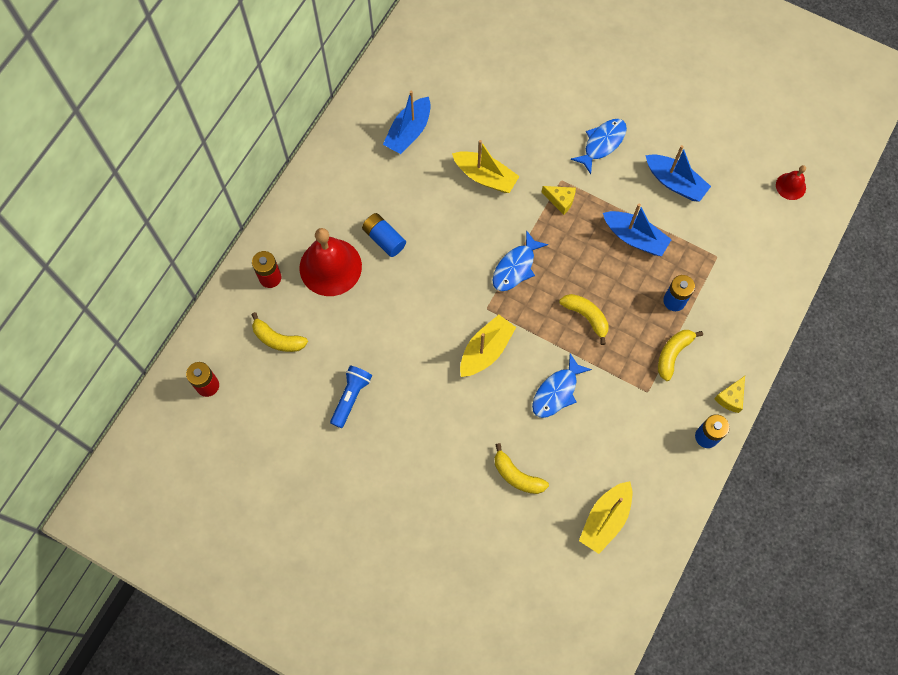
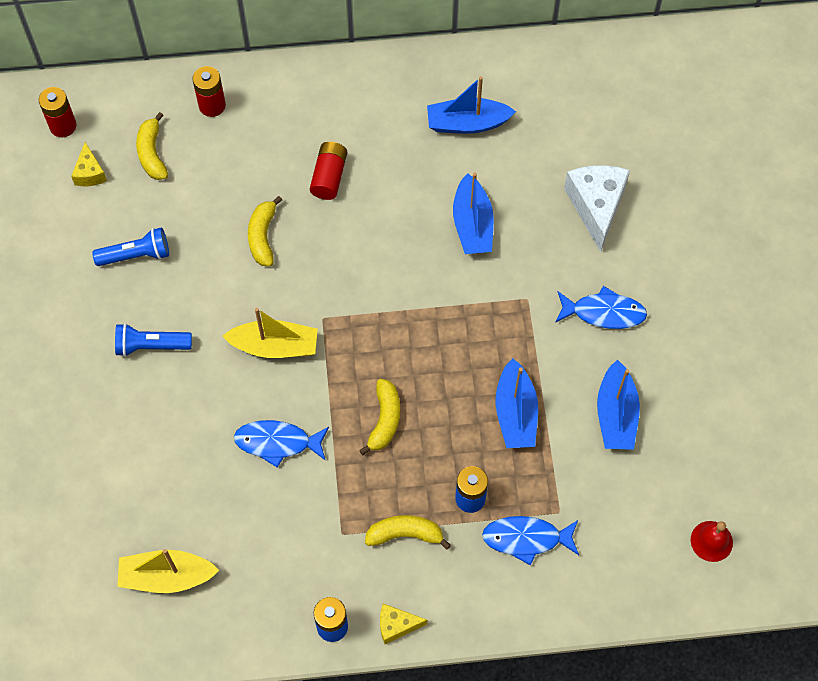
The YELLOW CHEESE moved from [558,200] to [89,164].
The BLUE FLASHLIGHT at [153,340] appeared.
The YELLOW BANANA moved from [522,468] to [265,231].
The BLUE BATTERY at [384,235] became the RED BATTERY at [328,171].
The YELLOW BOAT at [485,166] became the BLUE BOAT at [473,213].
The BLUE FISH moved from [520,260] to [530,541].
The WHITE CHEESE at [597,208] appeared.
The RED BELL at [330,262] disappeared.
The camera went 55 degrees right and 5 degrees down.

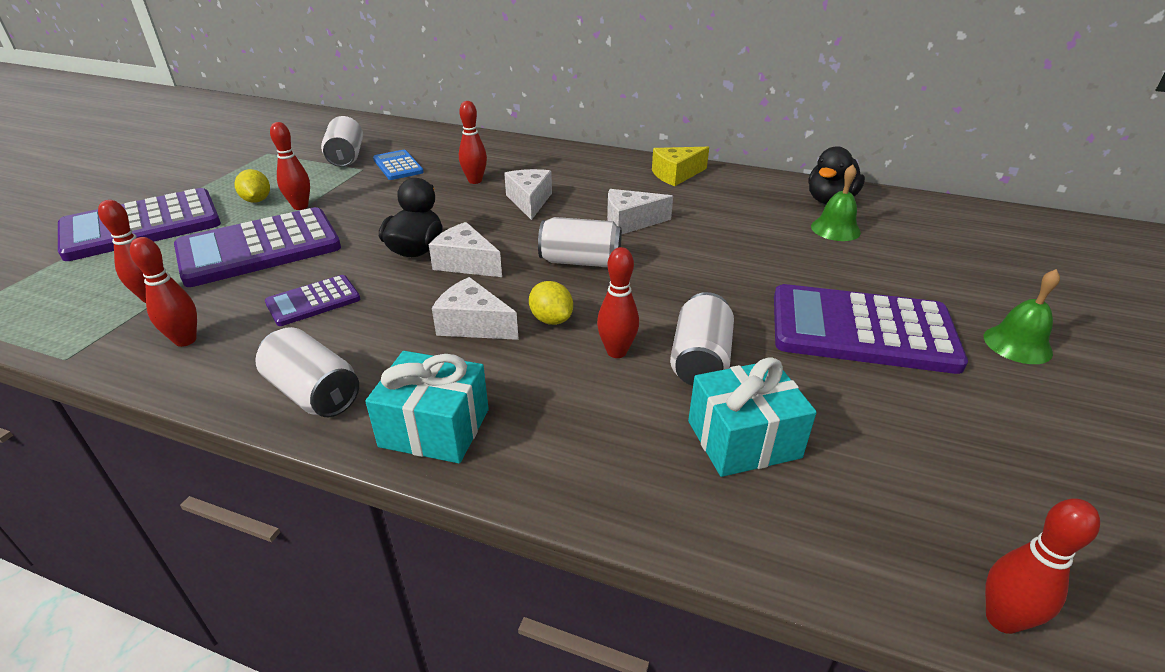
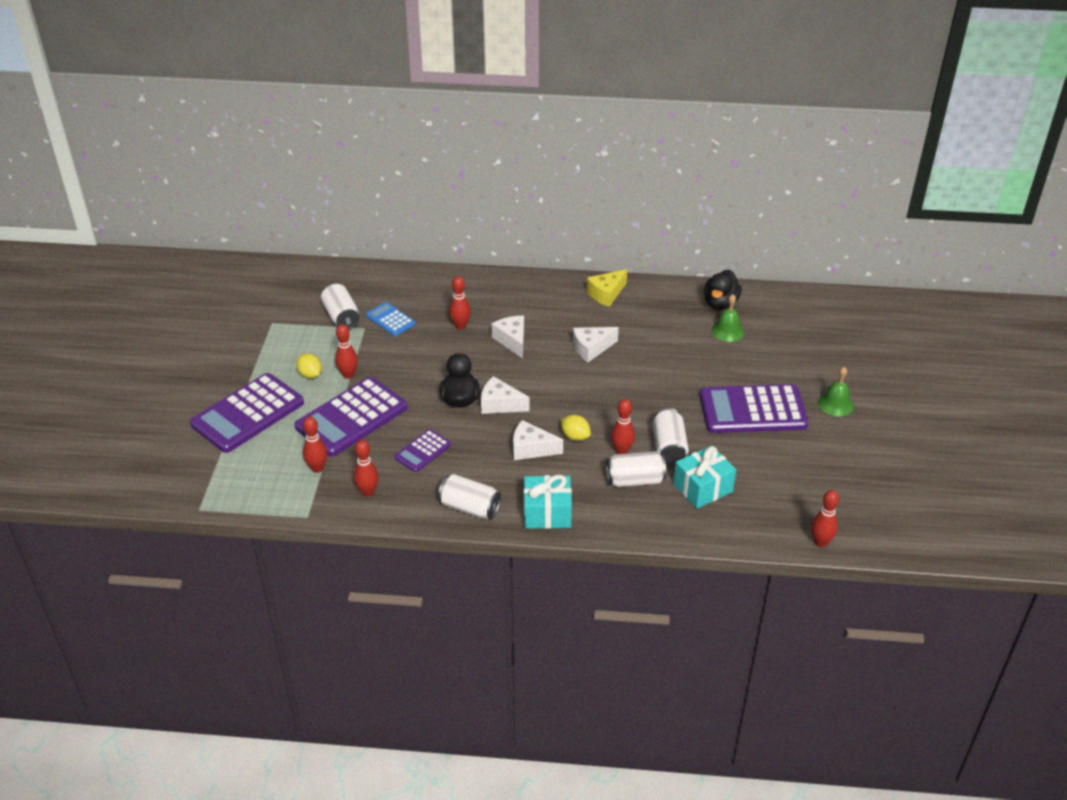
The WHITE CAN moved from [580,242] to [636,469].
The camera went 15 degrees left and 5 degrees up.

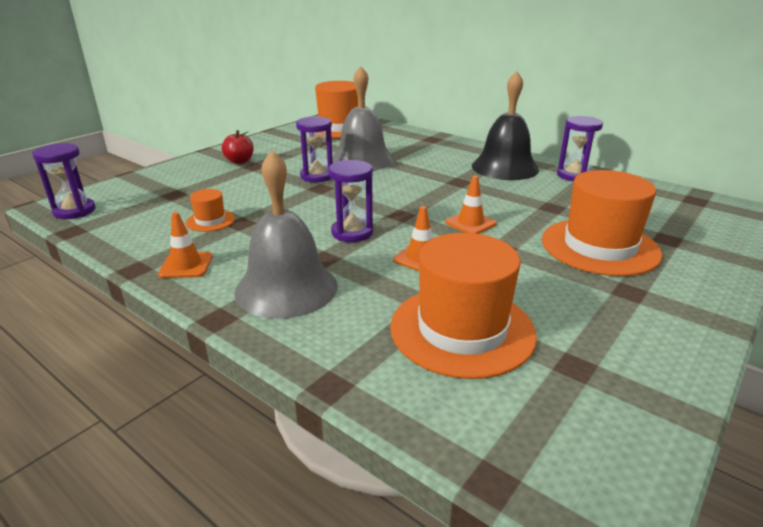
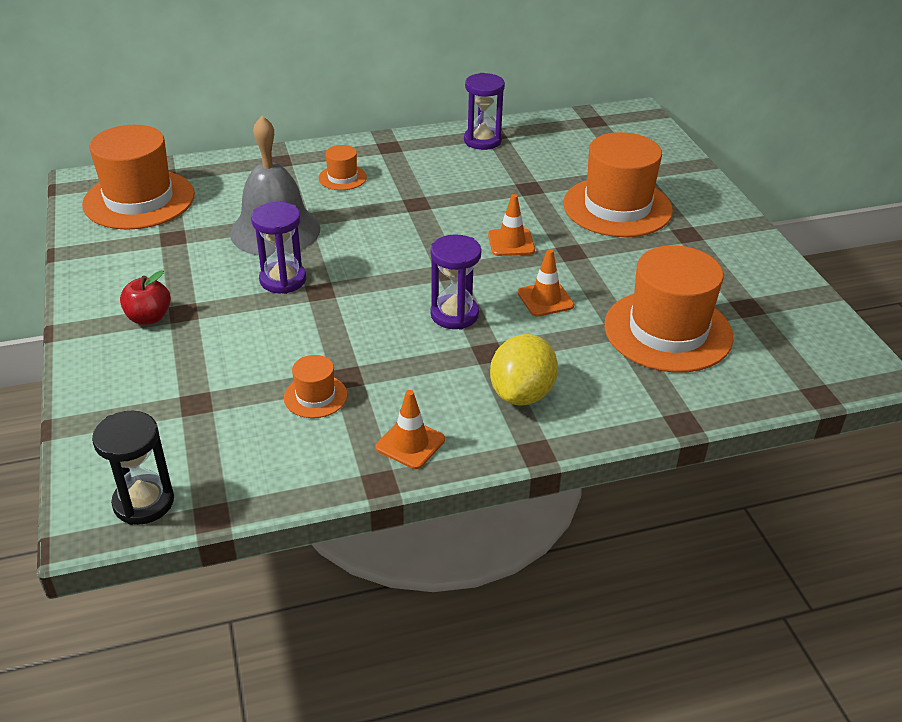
The PURPLE HOURGLASS at [64,181] became the BLACK HOURGLASS at [133,468].
The ORANGE HAT at [342,167] appeared.
The GREY BELL at [286,234] was replaced by the YELLOW LEMON at [524,370].
The BLACK BELL at [505,125] disappeared.
The camera went 55 degrees left and 10 degrees up.

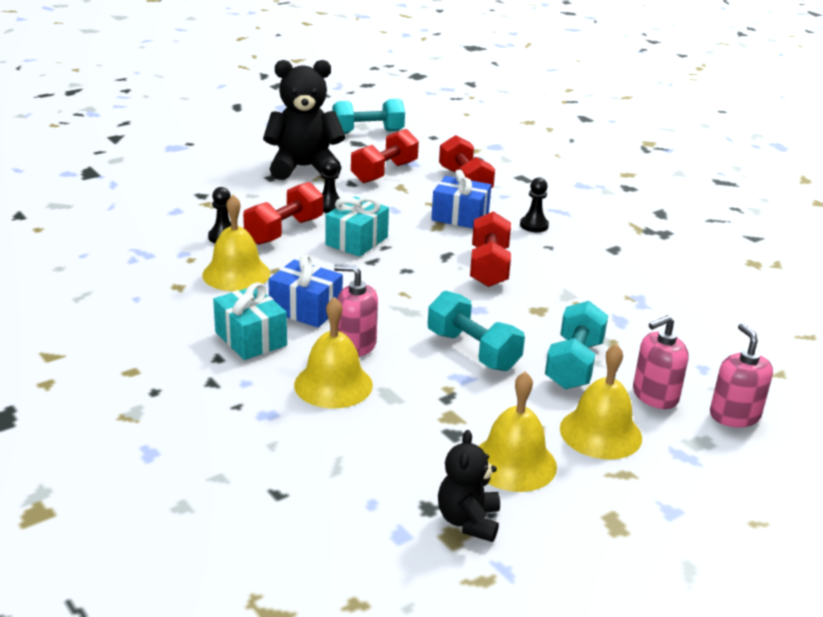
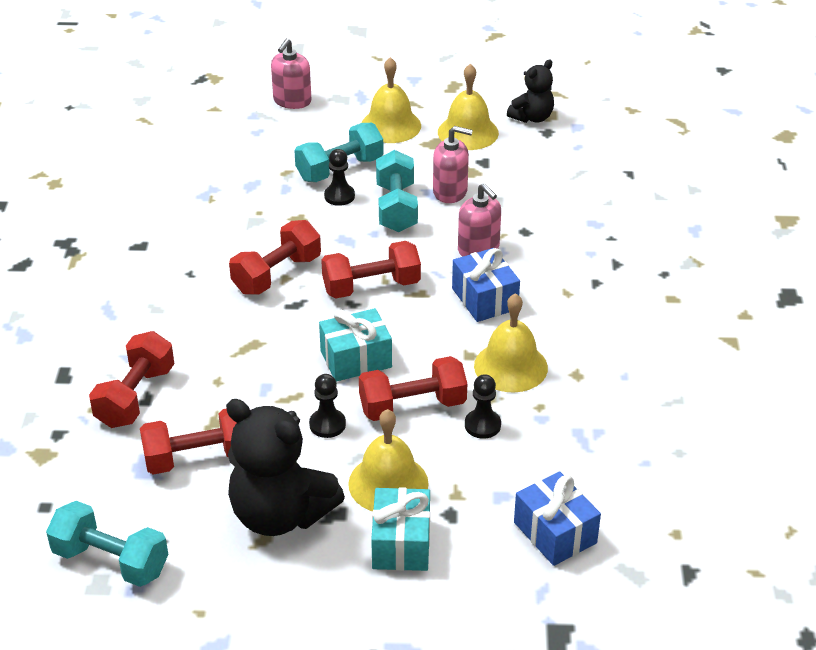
The RED DUMBBELL at [371,269] appeared.
The BLACK PAWN moved from [534,204] to [339,177].
The YELLOW BELL moved from [333,352] to [388,460].
The TURQUOISE GIFT moved from [250,321] to [400,529].
The PINK SOAP DISPENSER moved from [661,362] to [453,164].
The BLUE GIFT moved from [461,198] to [557,518].
The camera went 140 degrees left and 10 degrees up.

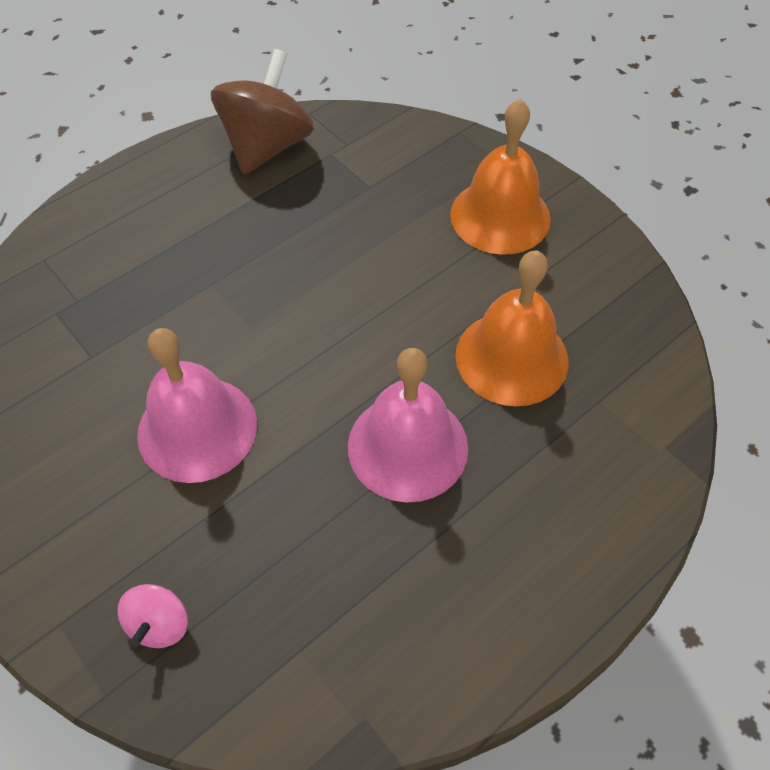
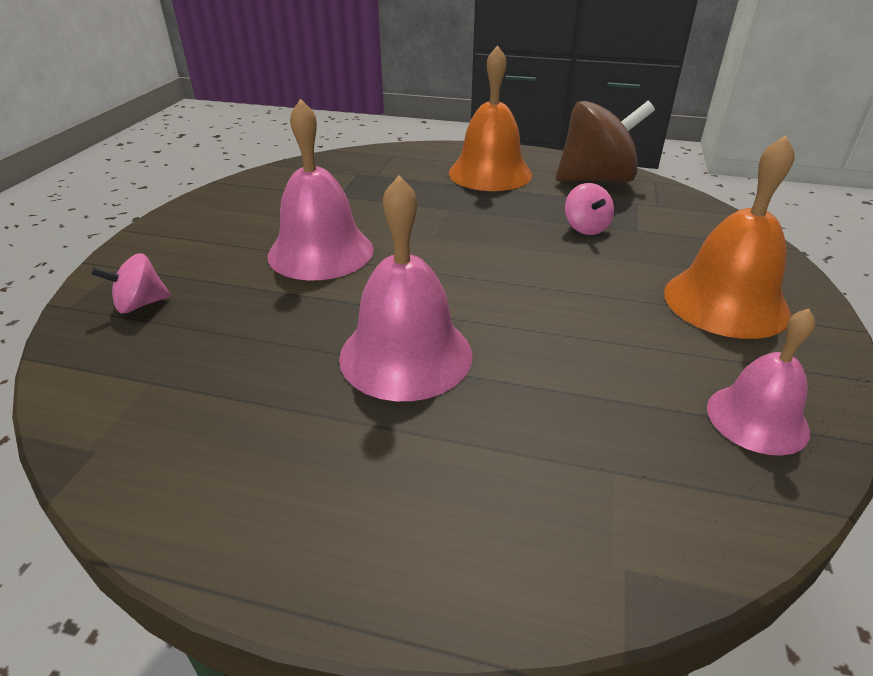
The ORANGE BELL moved from [511,328] to [490,118].
The PINK SPINNING TOP at [589,209] appeared.
The PINK BELL at [761,382] appeared.
The camera went 55 degrees right and 20 degrees down.

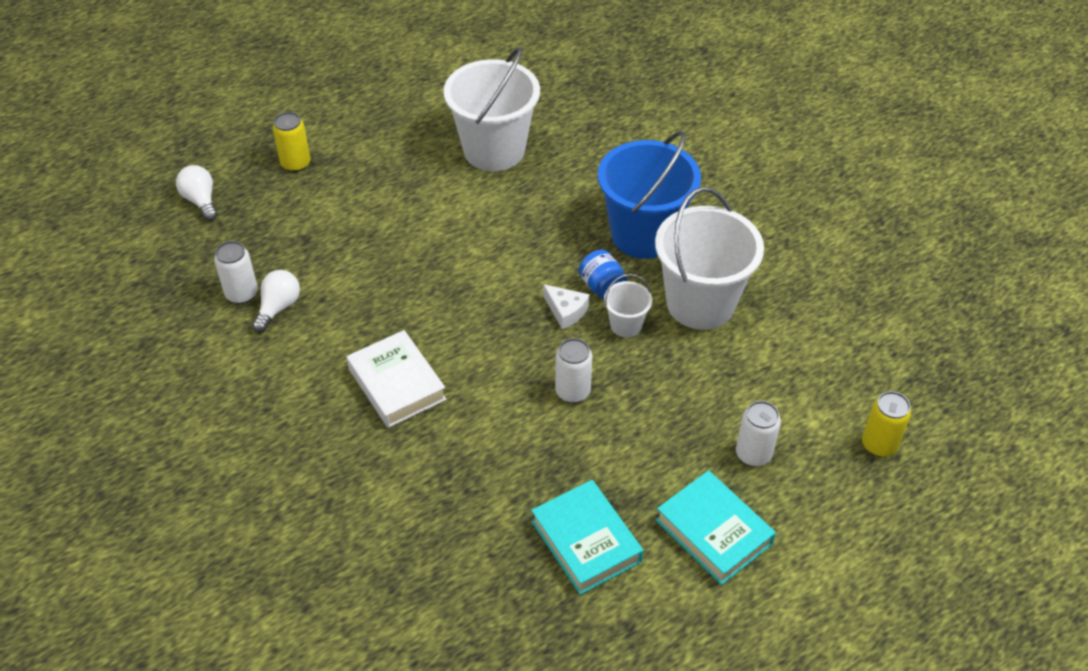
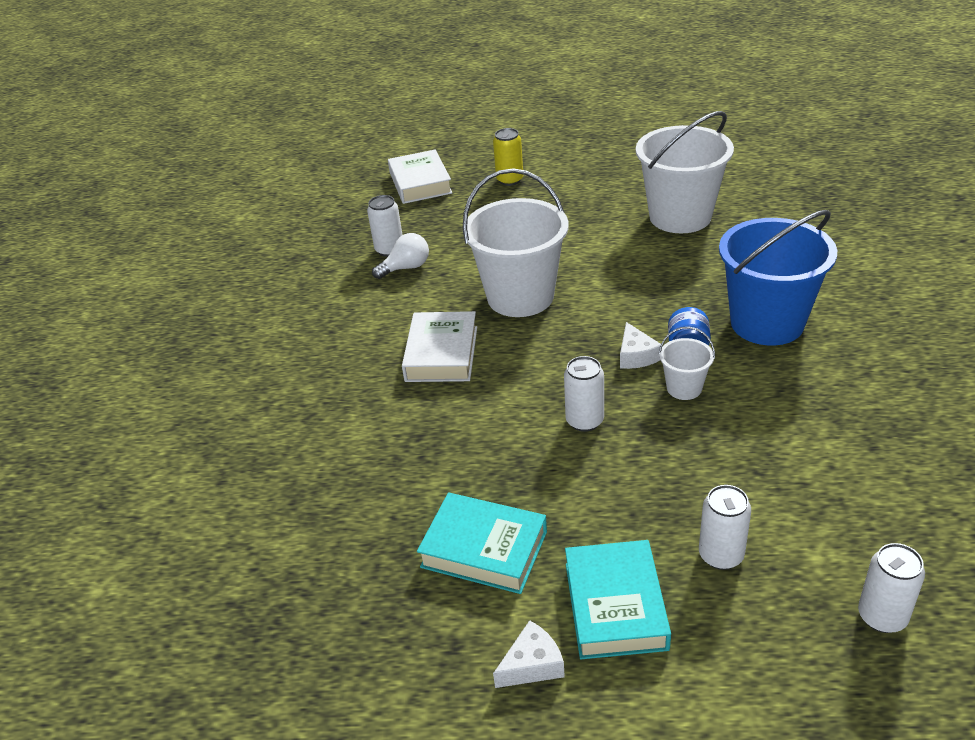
The WHITE LIGHT BULB at [196,193] was replaced by the WHITE BOOK at [420,176].
The TURQUOISE BOOK at [587,537] turned 75 degrees counterclockwise.
The WHITE BUCKET moved from [709,258] to [515,242].
The WHITE CHEESE at [529,654] appeared.
The YELLOW CAN at [886,424] became the WHITE CAN at [891,588].
The camera went 40 degrees right and 10 degrees down.

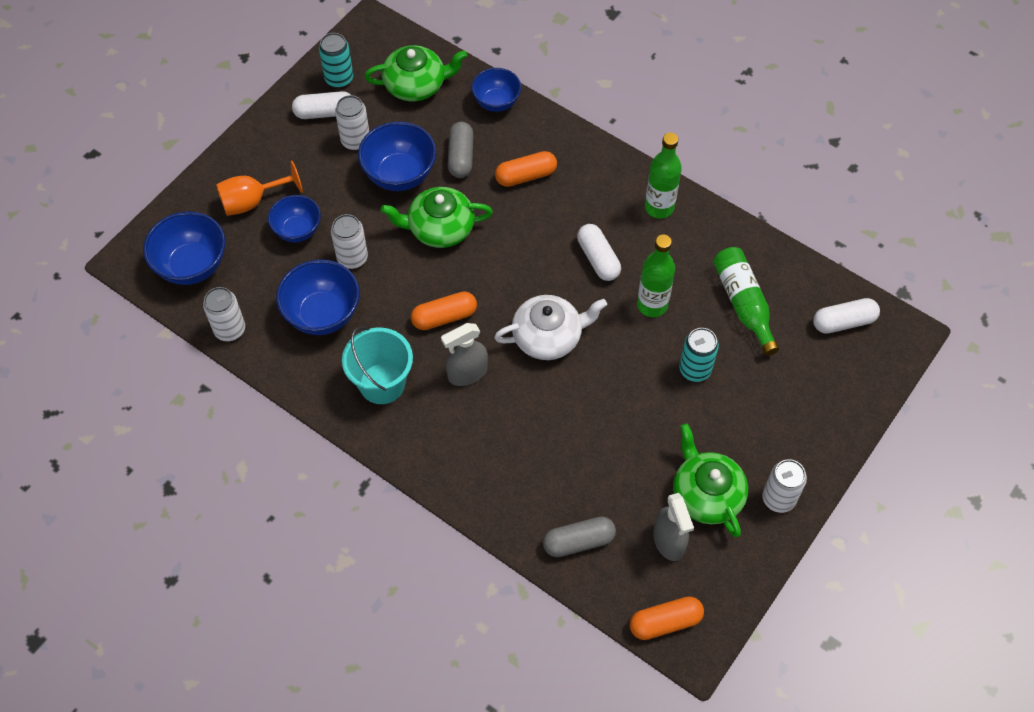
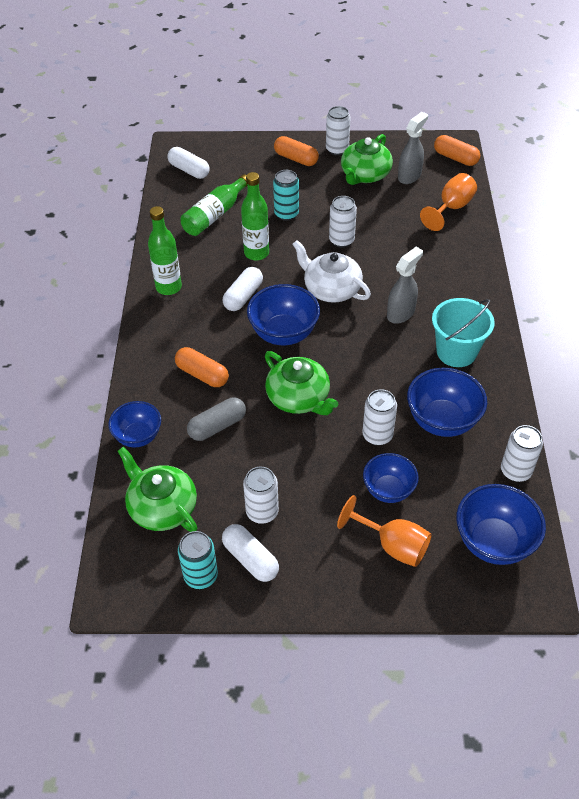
The BLUE BOWL moved from [397,156] to [283,314].
The ORANGE CAPSULE moved from [444,310] to [296,151].
The WHITE CAN at [343,222] appeared.
The GREY SPRAY BOTTLE at [464,354] turned 75 degrees counterclockwise.
The GREY CAPSULE at [579,537] was replaced by the ORANGE GOBLET at [448,202].
The camera went 125 degrees left and 10 degrees down.

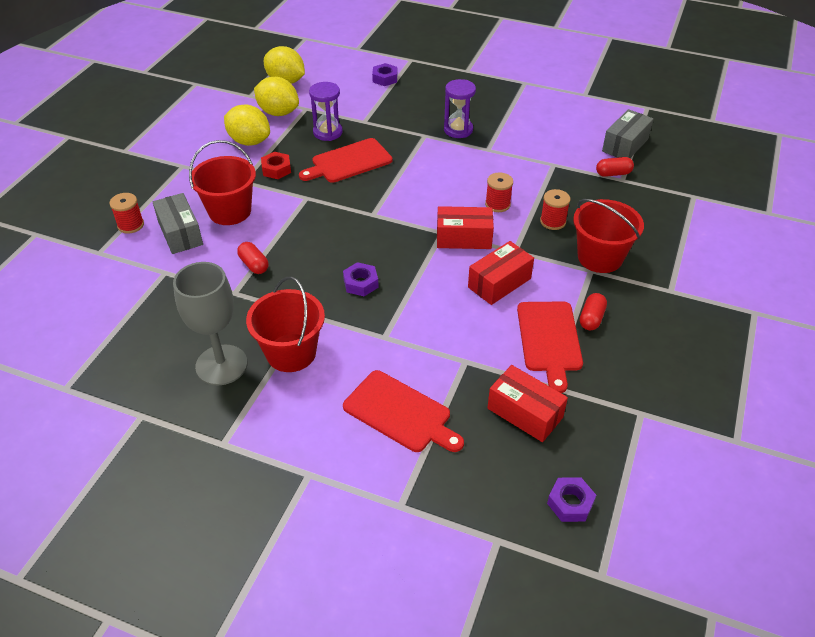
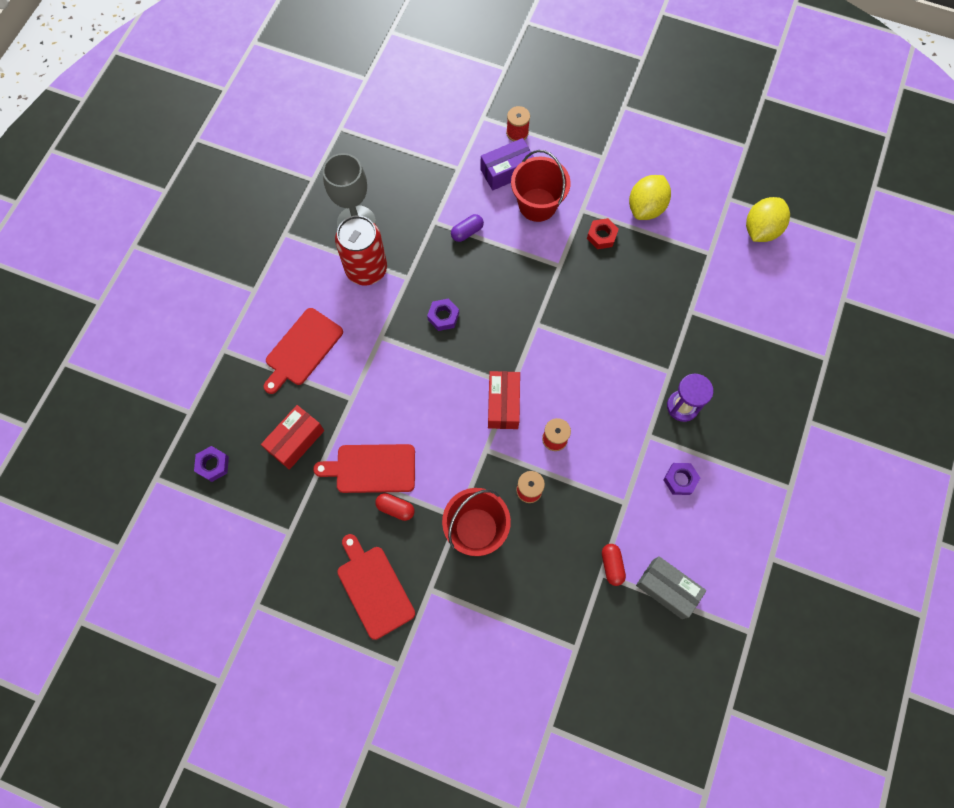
The RED BUCKET at [285,324] was replaced by the RED CAN at [361,250].
The RED CUTTING BOARD moved from [345,160] to [376,587].
The RED CAPSULE at [252,258] became the PURPLE CAPSULE at [467,228].
The GREY BOX at [178,223] became the PURPLE BOX at [507,164].
The PURPLE NUT moved from [384,74] to [681,479].
The YELLOW LEMON at [276,96] disappeared.
The PURPLE HOURGLASS at [326,111] disappeared.
The RED BOX at [501,273] disappeared.
The camera went 90 degrees right and 25 degrees up.

